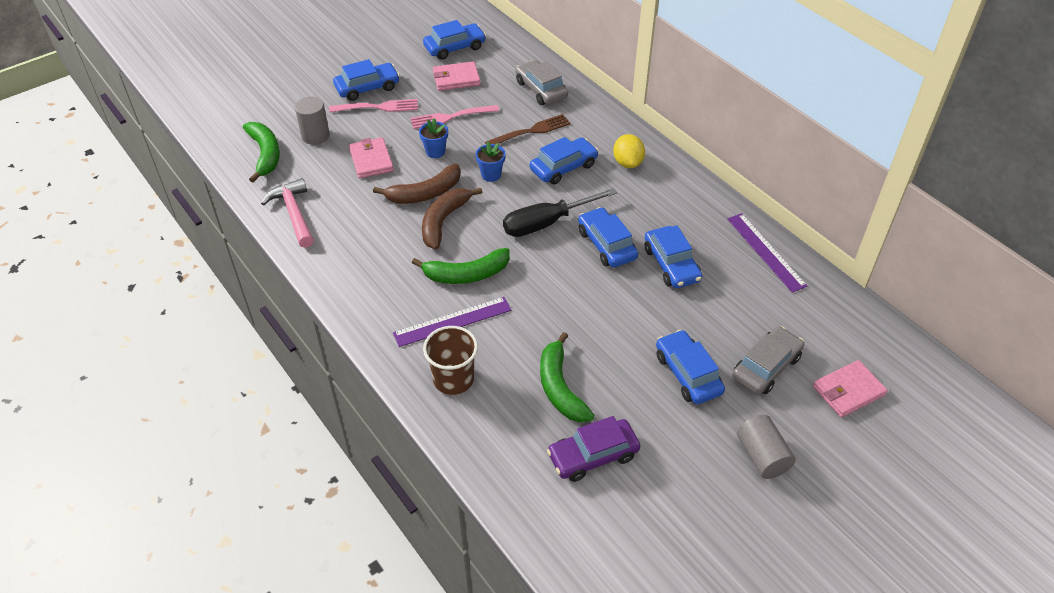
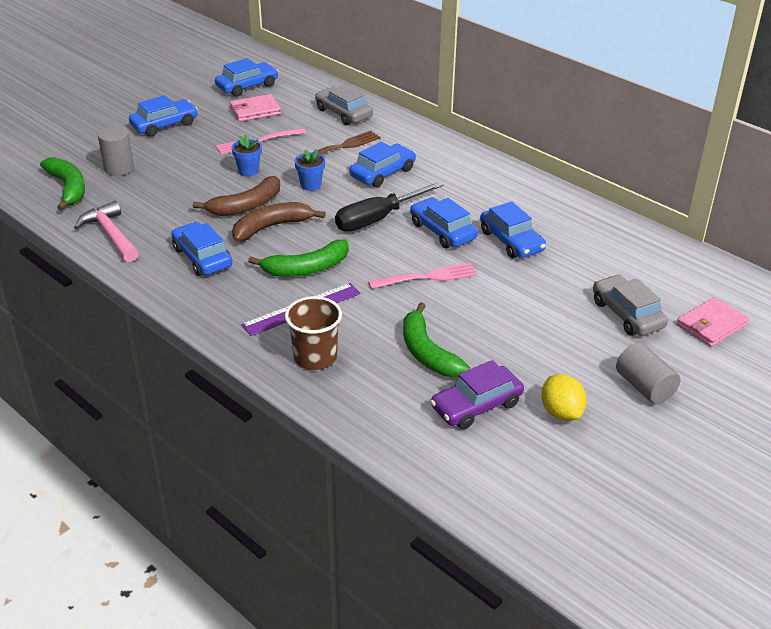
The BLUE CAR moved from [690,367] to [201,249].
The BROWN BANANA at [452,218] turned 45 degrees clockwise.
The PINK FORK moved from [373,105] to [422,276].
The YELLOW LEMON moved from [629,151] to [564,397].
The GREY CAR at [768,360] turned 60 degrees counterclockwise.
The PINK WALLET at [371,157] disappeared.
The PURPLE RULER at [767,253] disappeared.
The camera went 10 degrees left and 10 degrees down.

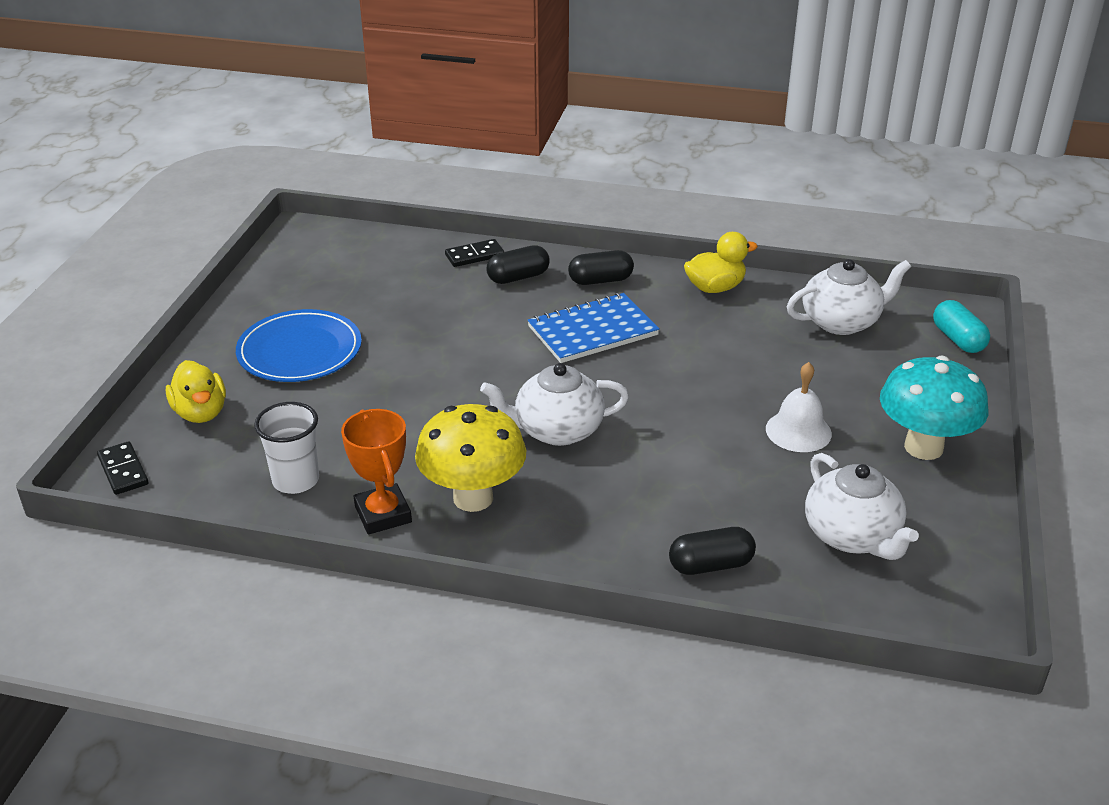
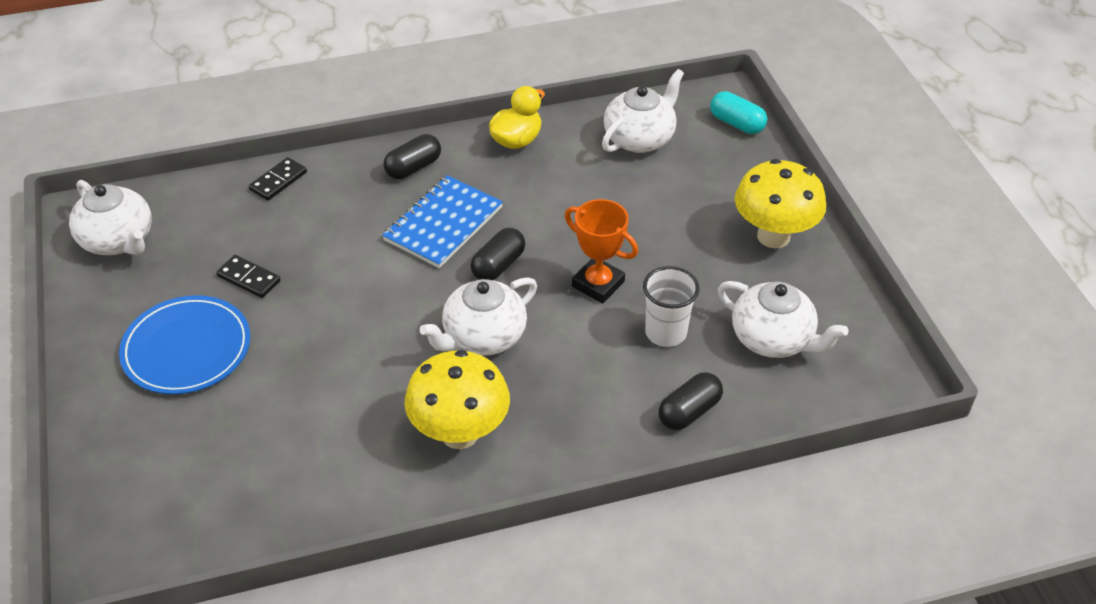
The WHITE TEAPOT at [110,217] appeared.
The BLACK DOMINO moved from [122,468] to [248,276].
The BLACK CAPSULE moved from [518,264] to [497,254].
The ORANGE TROPHY moved from [376,471] to [601,251].
The WHITE CUP moved from [286,448] to [671,306].
The TURQUOISE MUSHROOM at [934,408] became the YELLOW MUSHROOM at [780,203].
The YELLOW DUCK at [196,391] disappeared.
The WHITE BELL at [799,407] disappeared.
The camera went 30 degrees left and 10 degrees up.

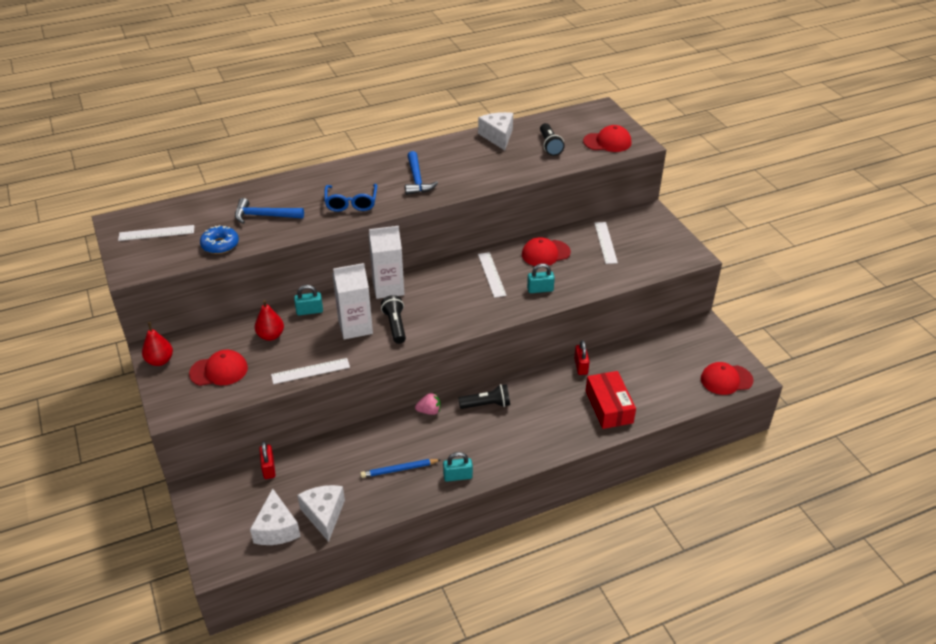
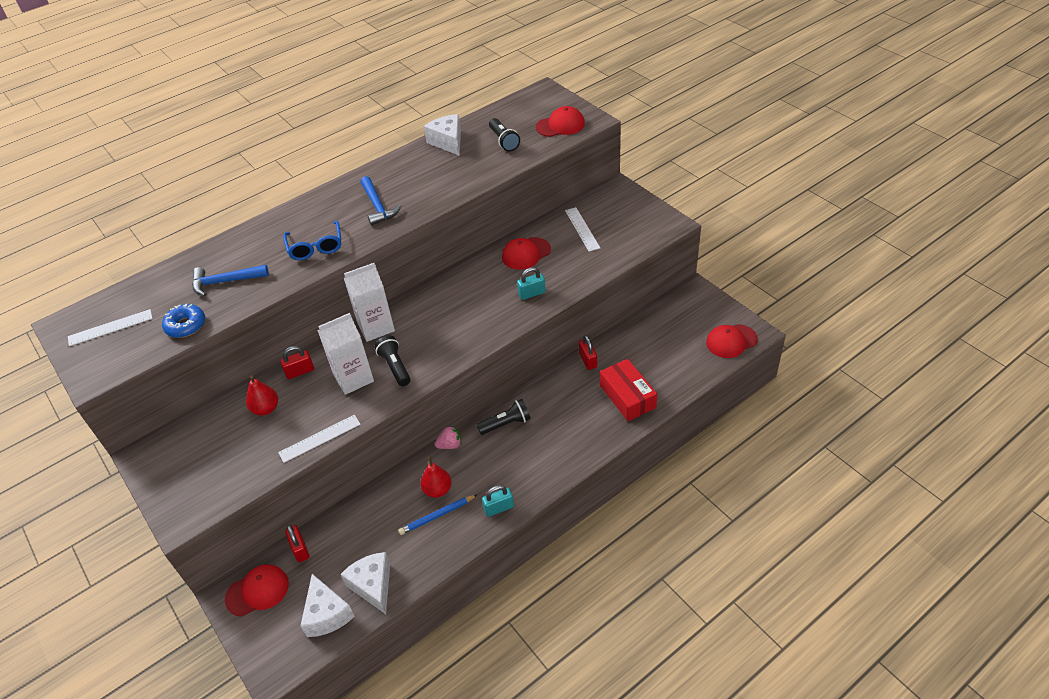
The RED CAP moved from [218,368] to [257,590].
The TURQUOISE PADLOCK at [308,300] became the RED PADLOCK at [297,362].
The RED PEAR moved from [157,344] to [436,477].
The WHITE RULER at [492,275] disappeared.
The camera went 10 degrees left and 5 degrees up.

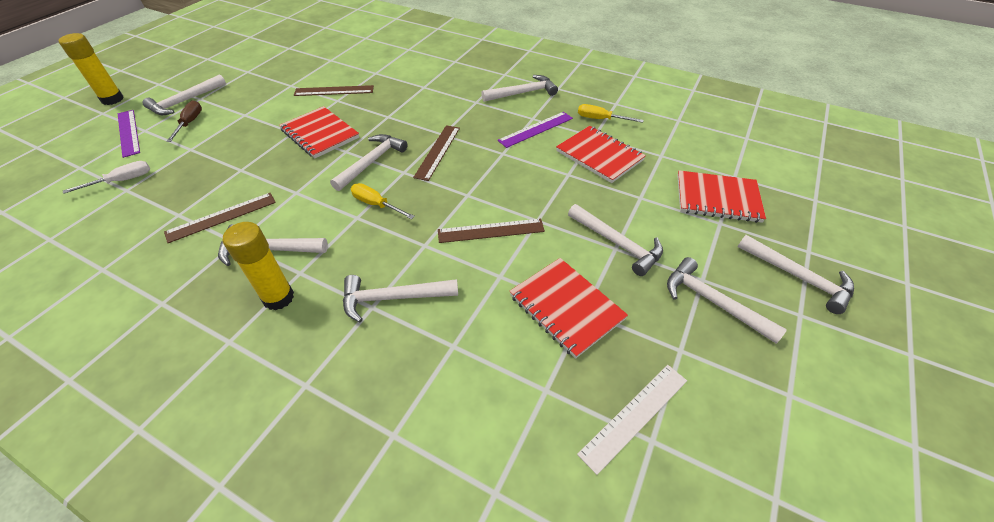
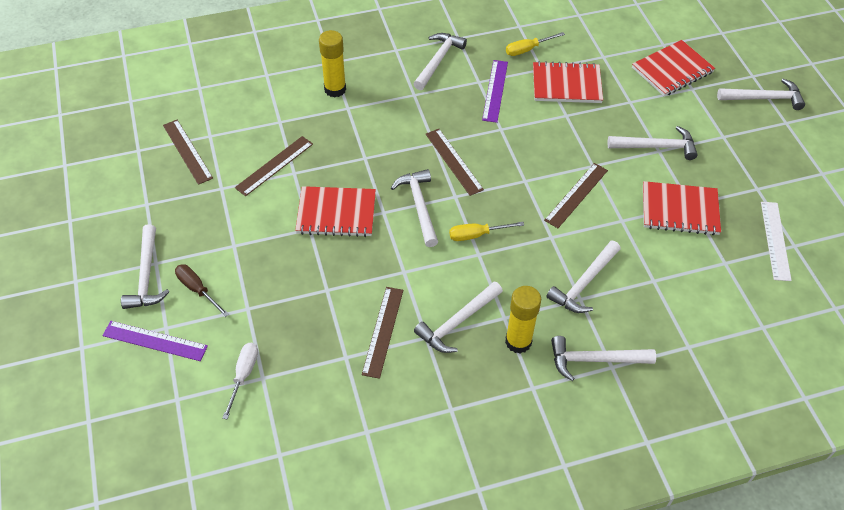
The BROWN RULER at [188,152] appeared.
The YELLOW GLUE STICK moved from [91,69] to [332,63].
The WHITE HAMMER moved from [727,300] to [603,358].
The camera went 45 degrees left and 5 degrees up.

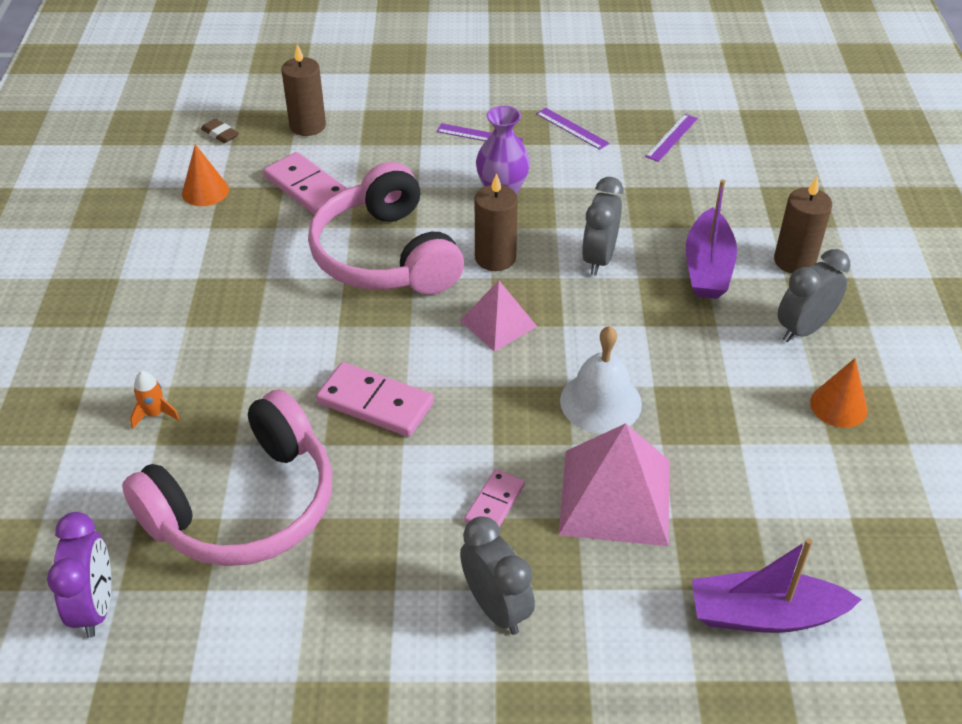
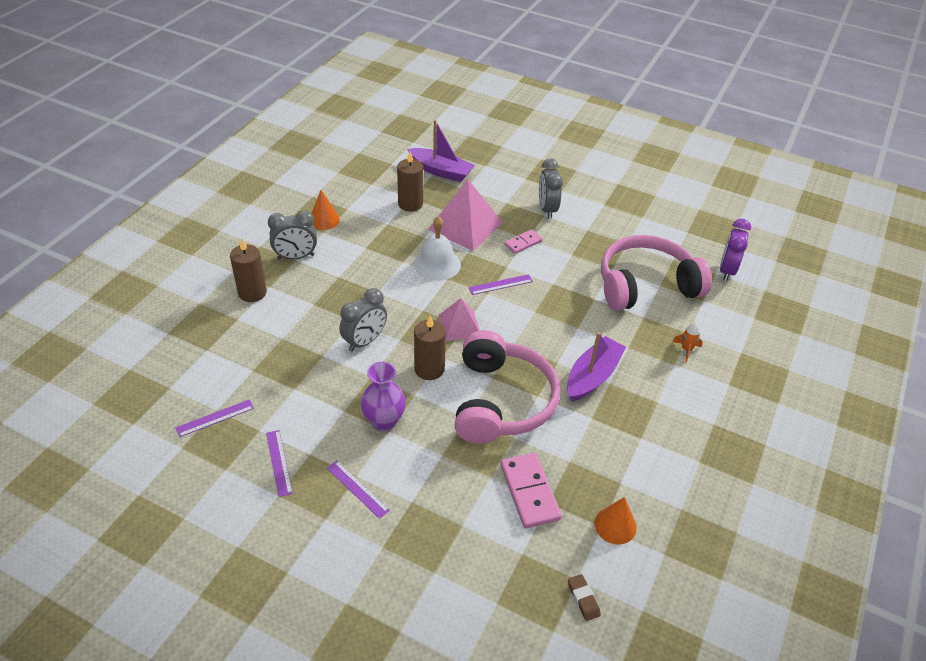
The BROWN CANDLE moved from [304,90] to [410,182].
The PURPLE RULER at [501,284] appeared.
The PURPLE BOAT moved from [711,239] to [596,366].
The PINK DOMINO at [375,399] disappeared.
The camera went 155 degrees left and 0 degrees up.

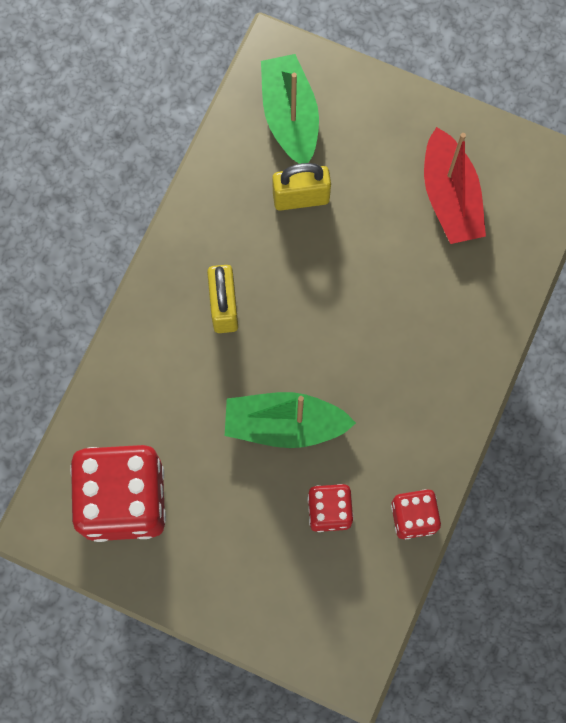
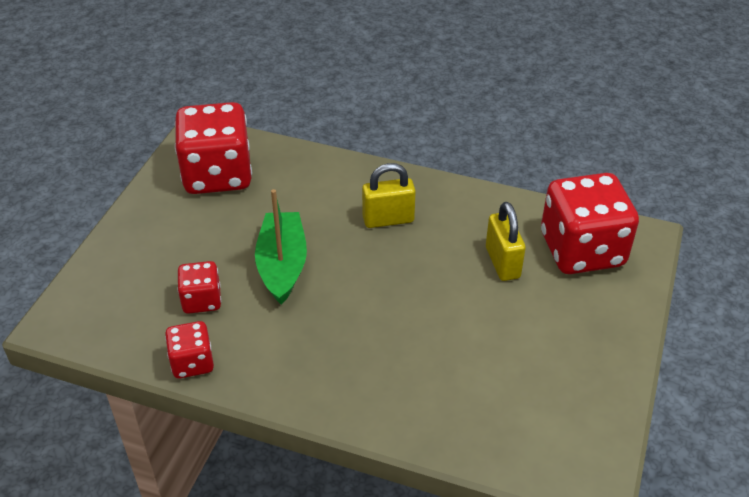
The GREEN BOAT at [290,109] was replaced by the RED DICE at [590,223].
The RED BOAT at [455,185] disappeared.
The camera went 85 degrees right and 30 degrees down.

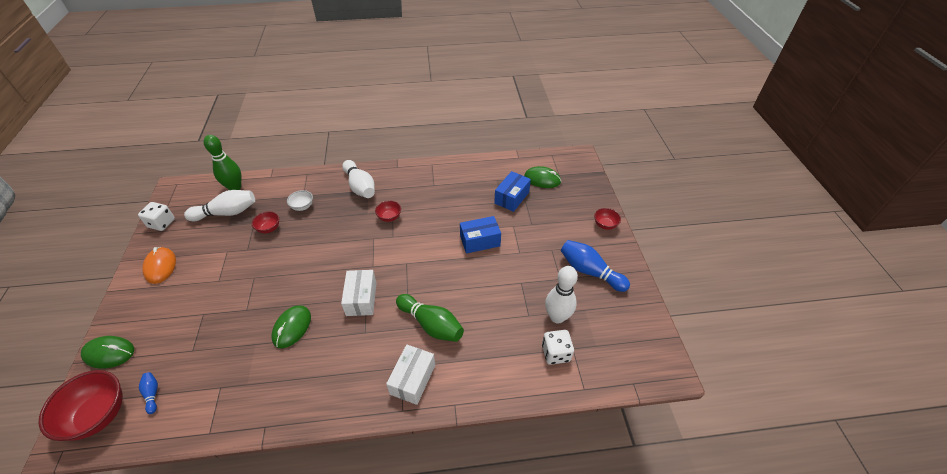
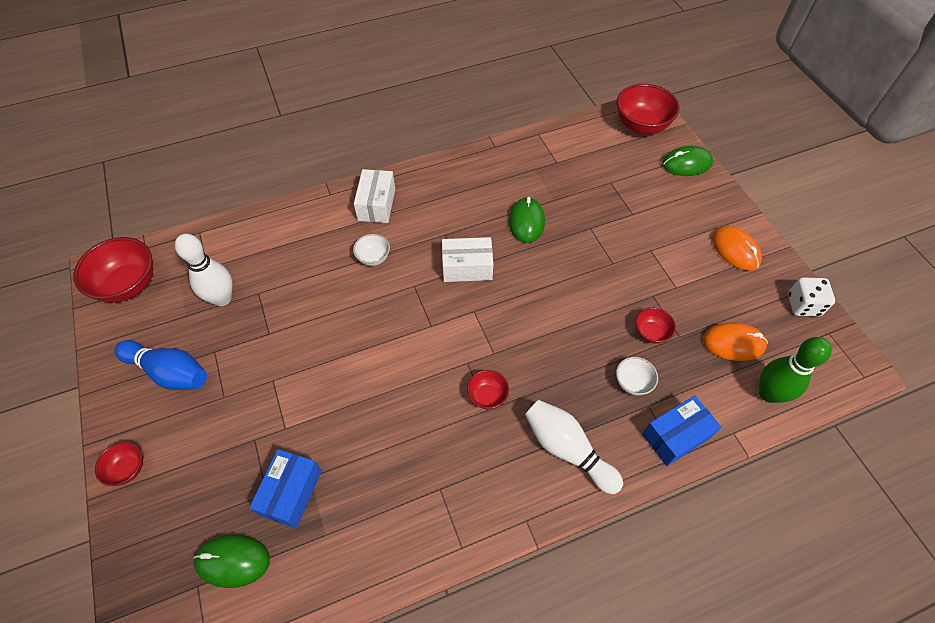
The RED BOWL at [113,270] appeared.
The GREEN BOWLING PIN at [430,318] was replaced by the WHITE BOWL at [371,250].
The WHITE BOX at [359,293] turned 75 degrees counterclockwise.
The BLUE BOX moved from [480,235] to [682,430].
The WHITE BOWLING PIN at [219,205] was replaced by the ORANGE MOUSE at [735,341].
The BLUE BOWLING PIN at [148,393] disappeared.
The WHITE DICE at [558,347] disappeared.
The camera went 165 degrees right and 10 degrees up.

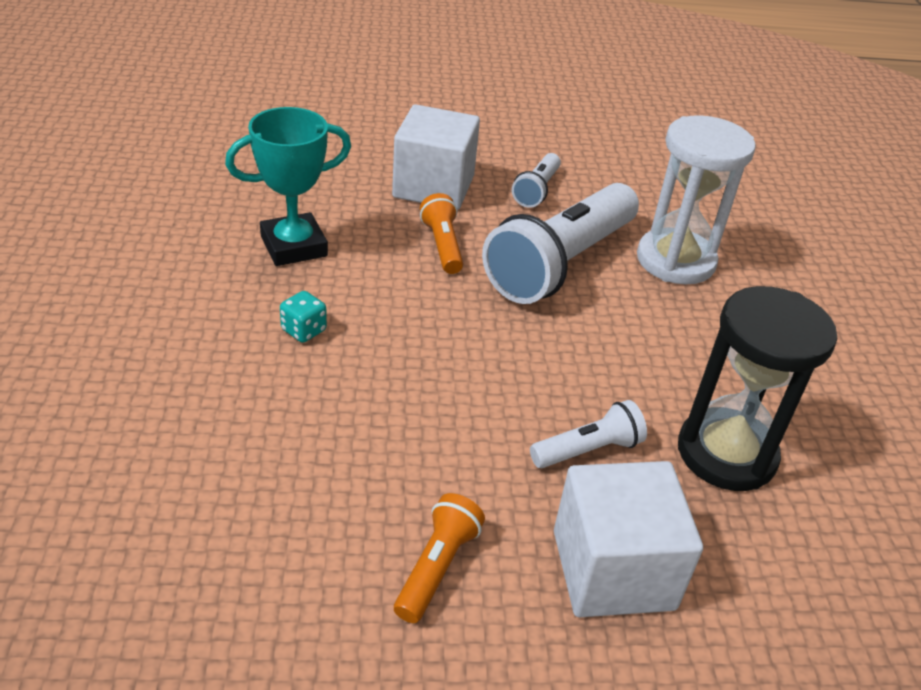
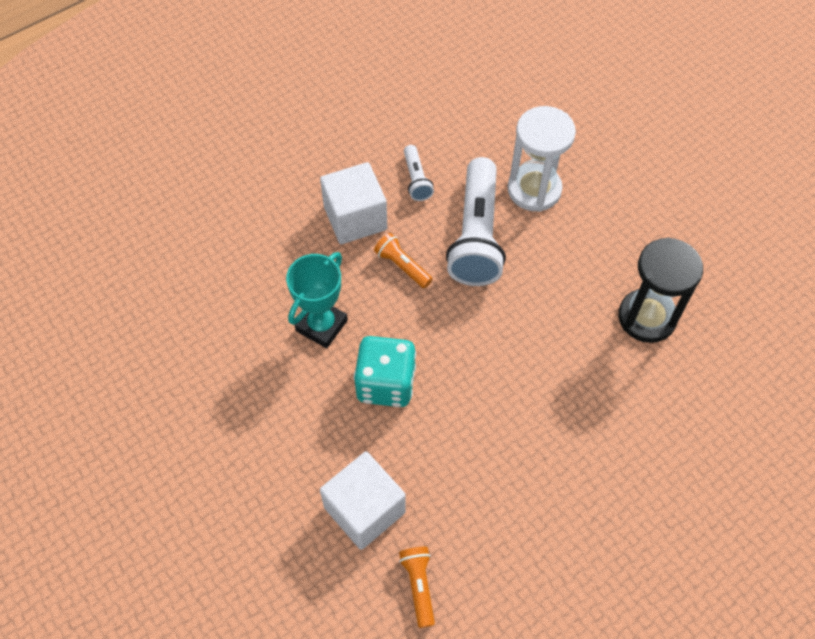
The WHITE CUBE moved from [628,539] to [363,500].
The TURQUOISE DICE at [303,317] changed to 2.31 times the size.
The ORANGE FLASHLIGHT moved from [439,558] to [417,587].
The WHITE FLASHLIGHT at [588,434] disappeared.
The camera went 30 degrees left and 20 degrees up.

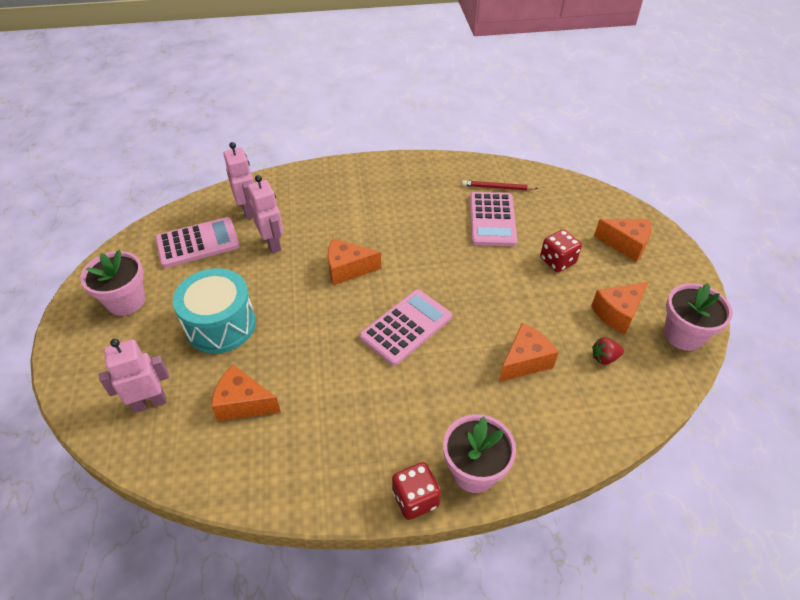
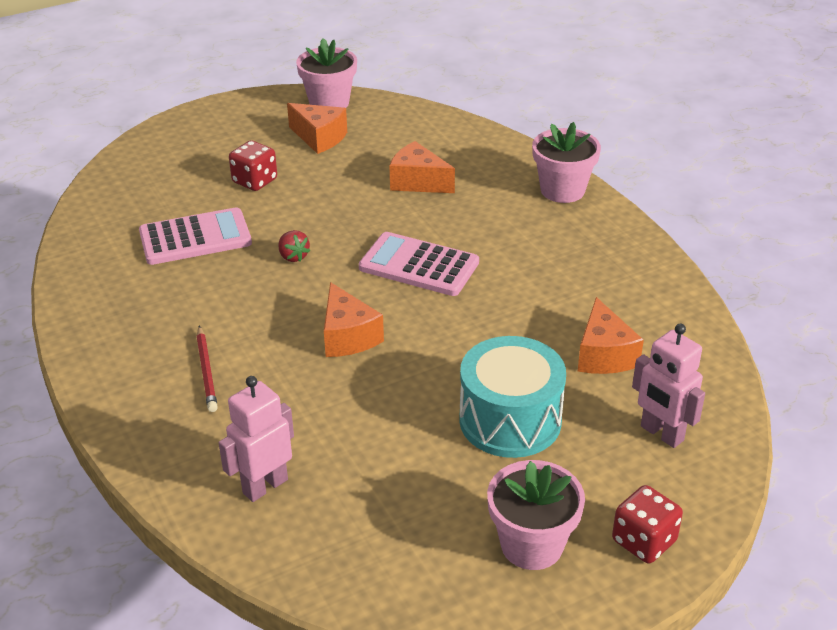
The RED PENCIL moved from [500,185] to [207,369].
The RED STRAWBERRY moved from [608,351] to [294,246].
The RED DICE moved from [416,491] to [647,524].
The PINK CALCULATOR at [197,242] disappeared.
The PINK ROBOT at [266,214] disappeared.
The ORANGE CHEESE at [622,240] disappeared.
The camera went 110 degrees left and 10 degrees down.

